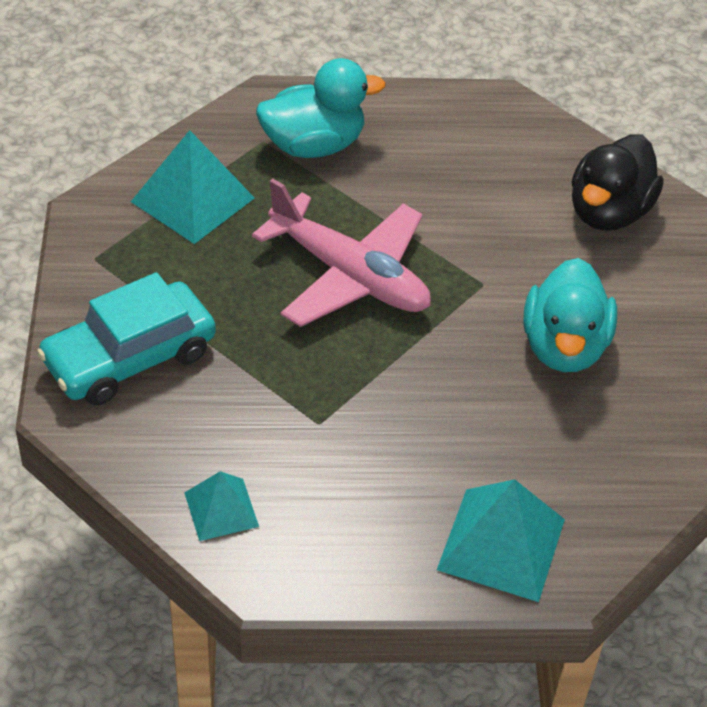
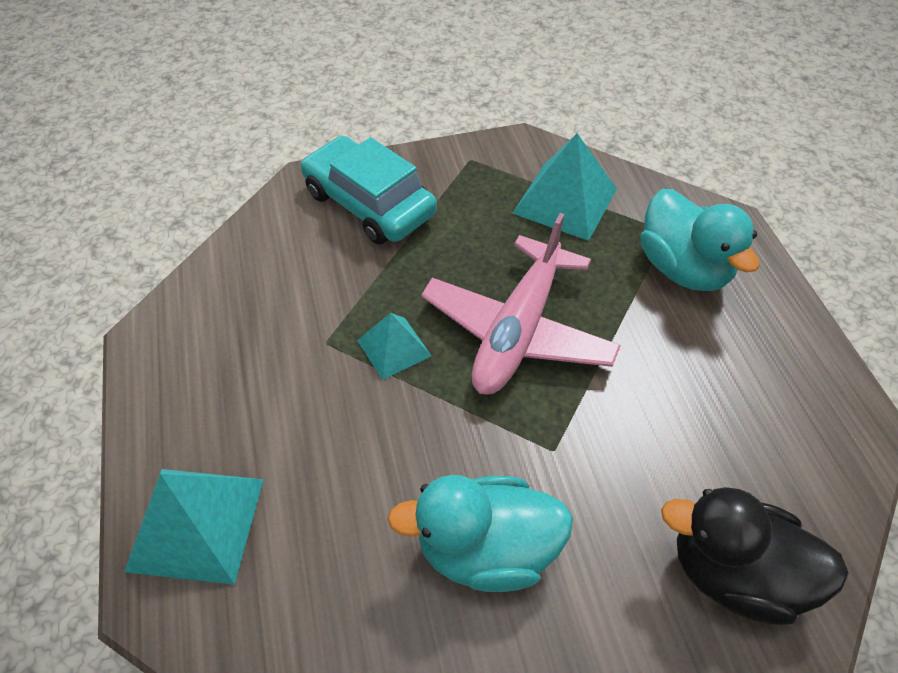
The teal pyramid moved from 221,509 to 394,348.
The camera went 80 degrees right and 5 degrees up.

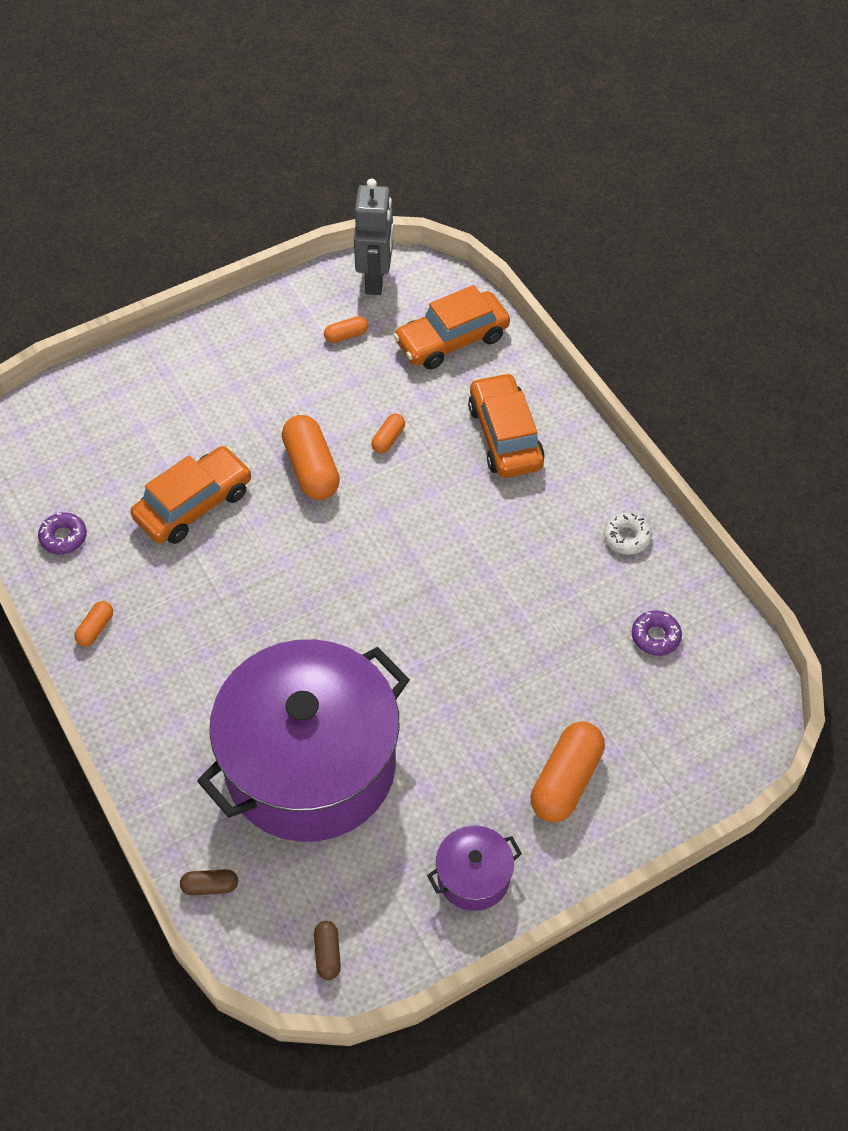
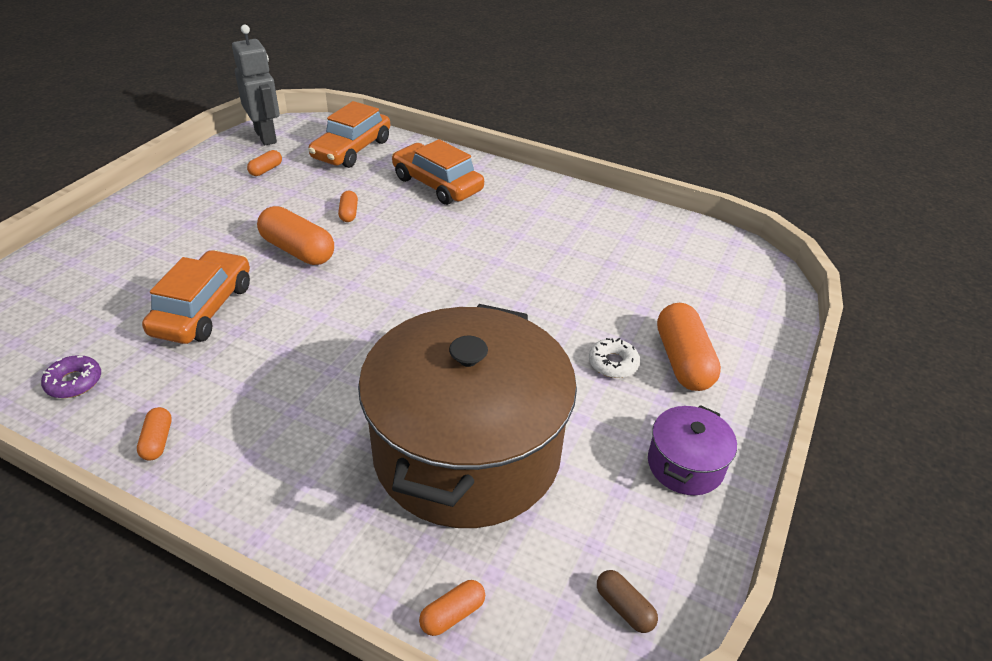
The royal purple cooking pot at 310,765 became the brown cooking pot at 467,451.
The brown pill at 210,886 became the orange pill at 452,614.
The snow-white doughnut moved from 627,537 to 613,363.
The royal purple doughnut at 655,636 disappeared.
The camera went 35 degrees left and 15 degrees down.

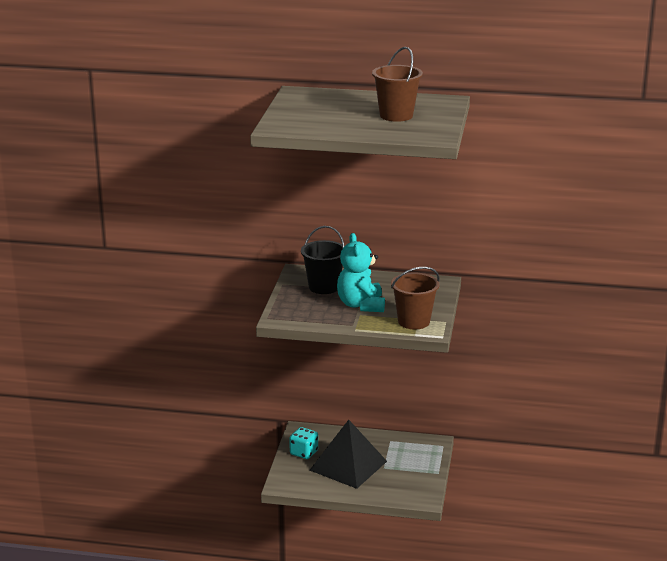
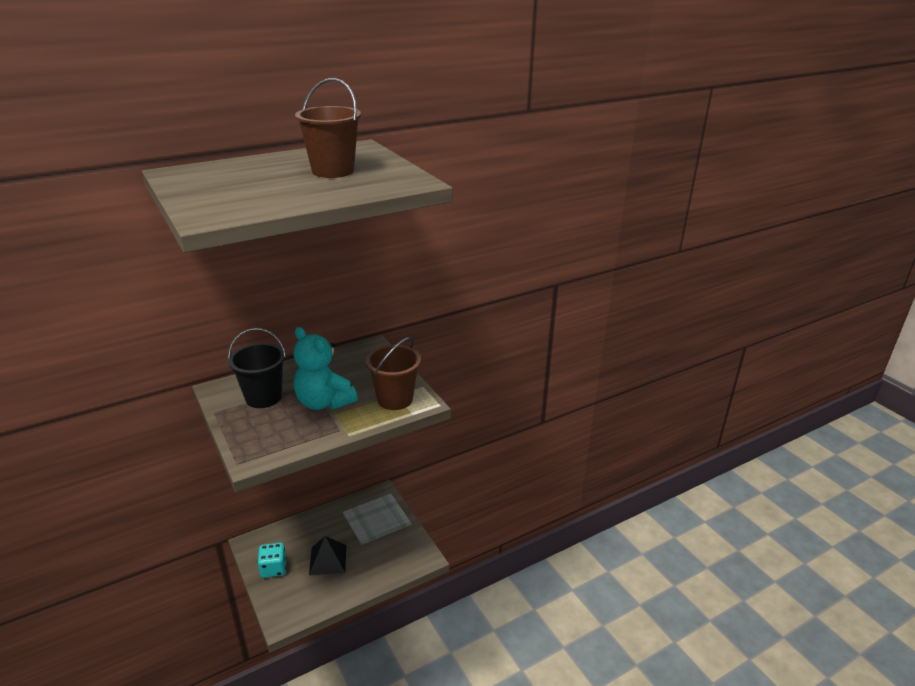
The jet-black pyramid at 348,465 changed to 0.59 times the size.
The camera went 40 degrees left and 5 degrees up.

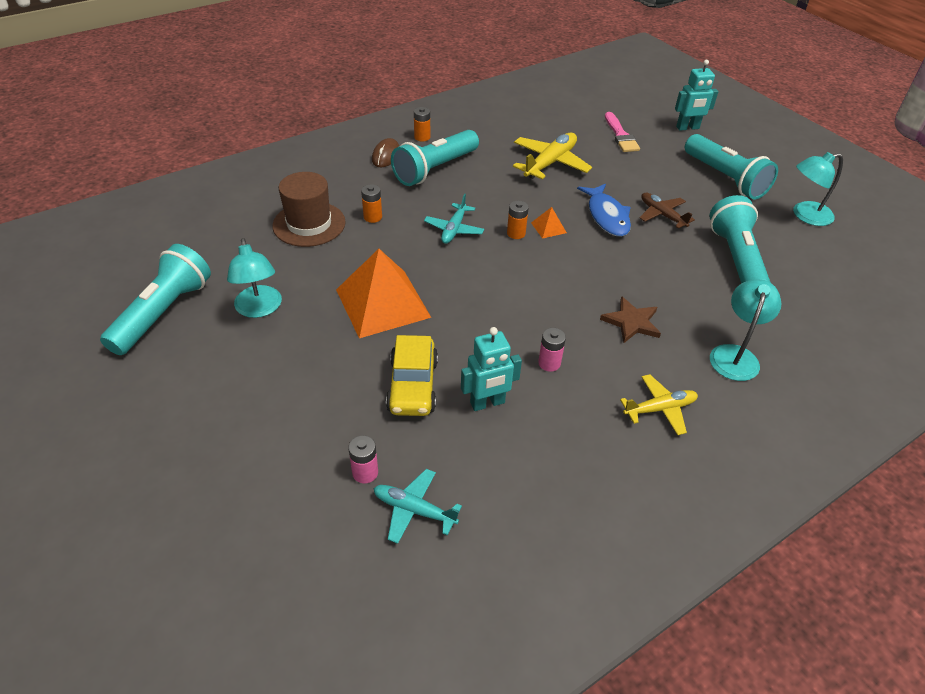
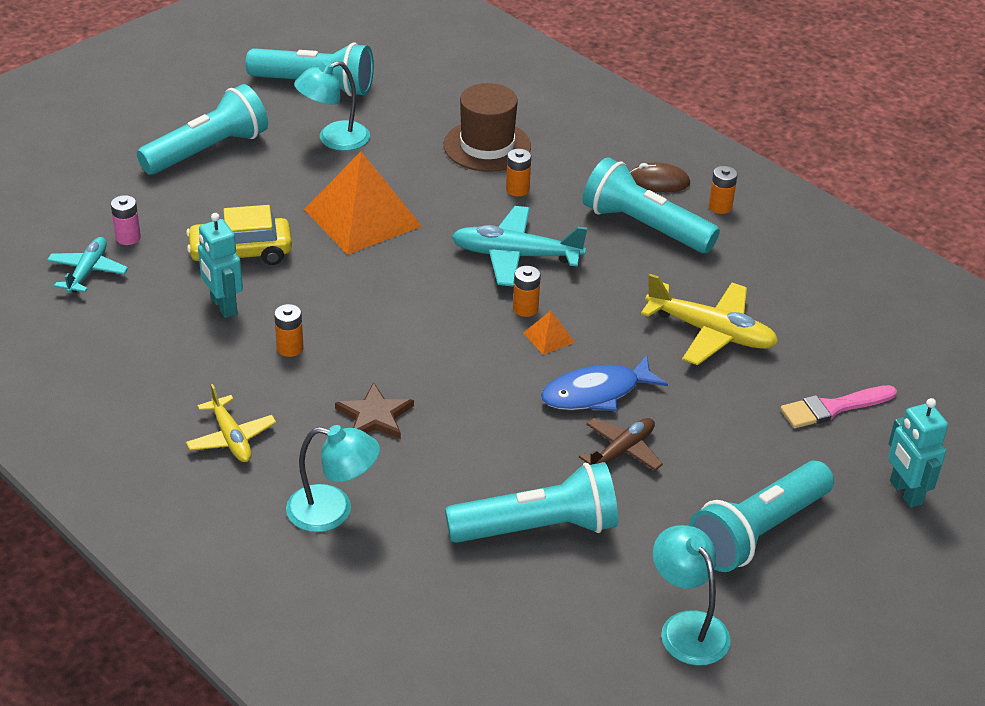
The teal pocket torch at 208,150 appeared.
The rose-pink power cell at 549,363 became the orange power cell at 290,348.
The teal plane at 454,229 changed to 1.57 times the size.
The camera went 80 degrees right and 5 degrees down.

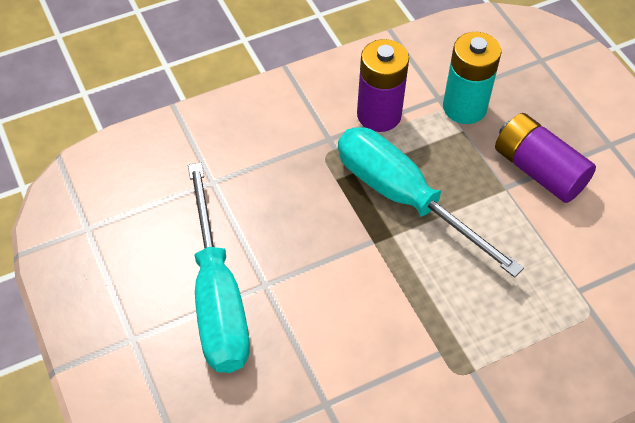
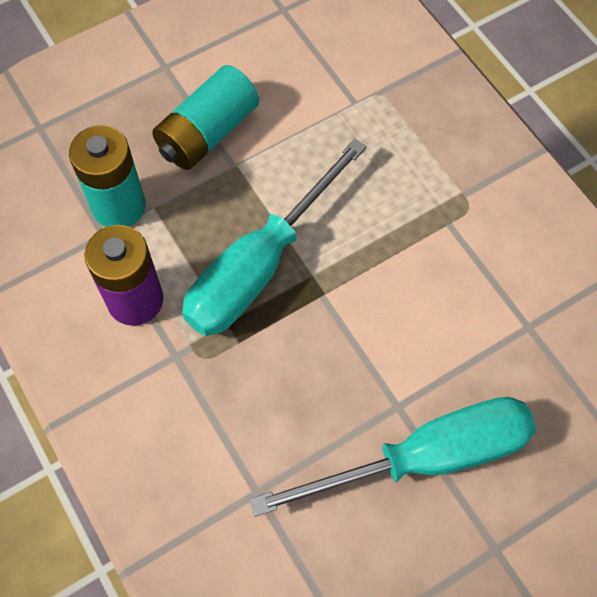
The royal purple power cell at 538,170 became the teal power cell at 208,133.
The camera went 95 degrees left and 10 degrees up.

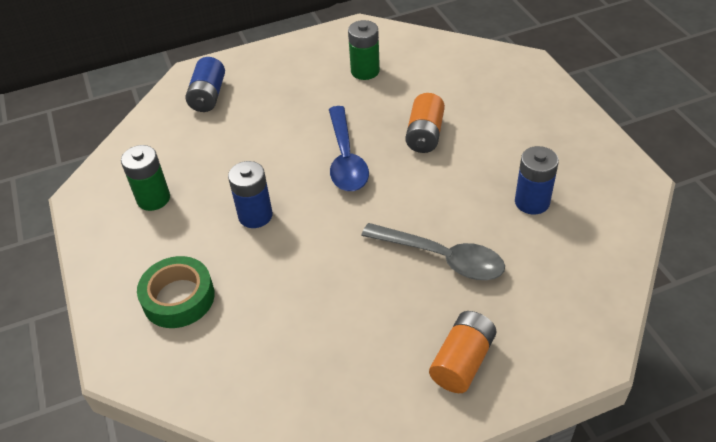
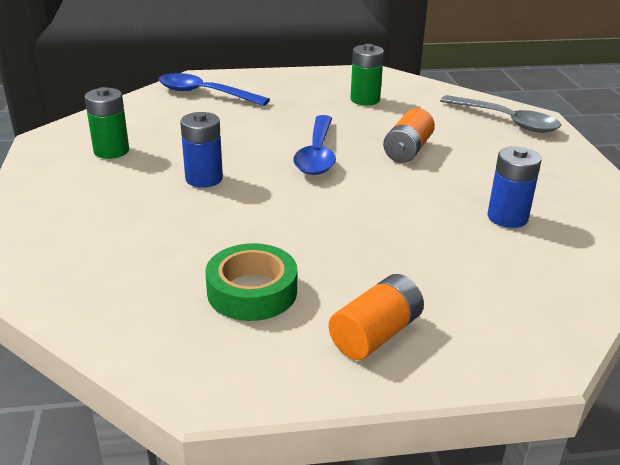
The royal blue power cell at 208,96 was replaced by the royal blue spoon at 204,94.
The emerald tape moved from 178,298 to 252,291.
The ash-grey spoon moved from 442,258 to 506,121.
The camera went 10 degrees right and 15 degrees down.

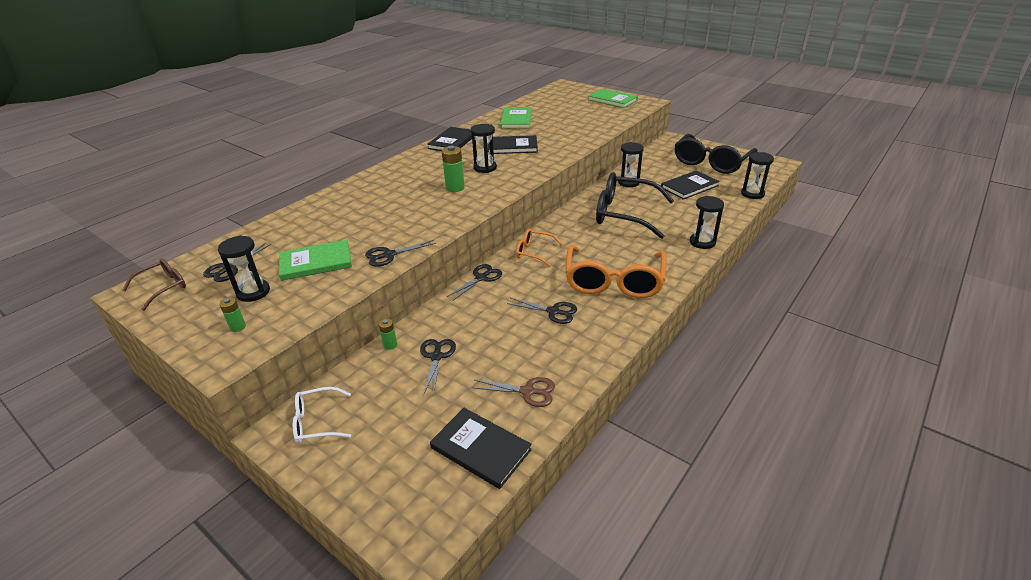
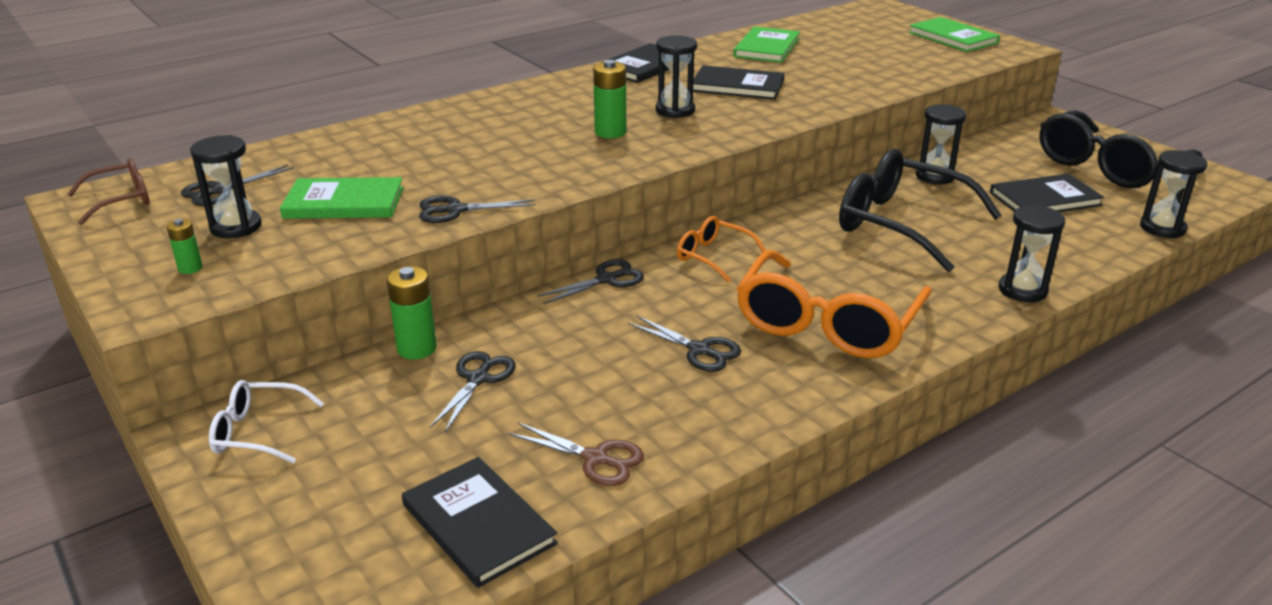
The emerald power cell at 390,345 changed to 1.75 times the size.
The camera went 15 degrees right and 5 degrees down.

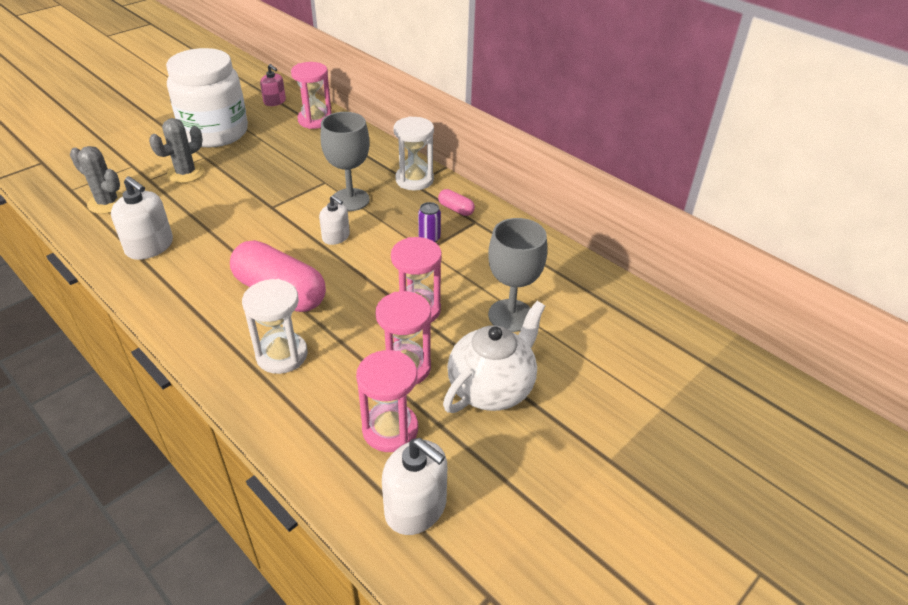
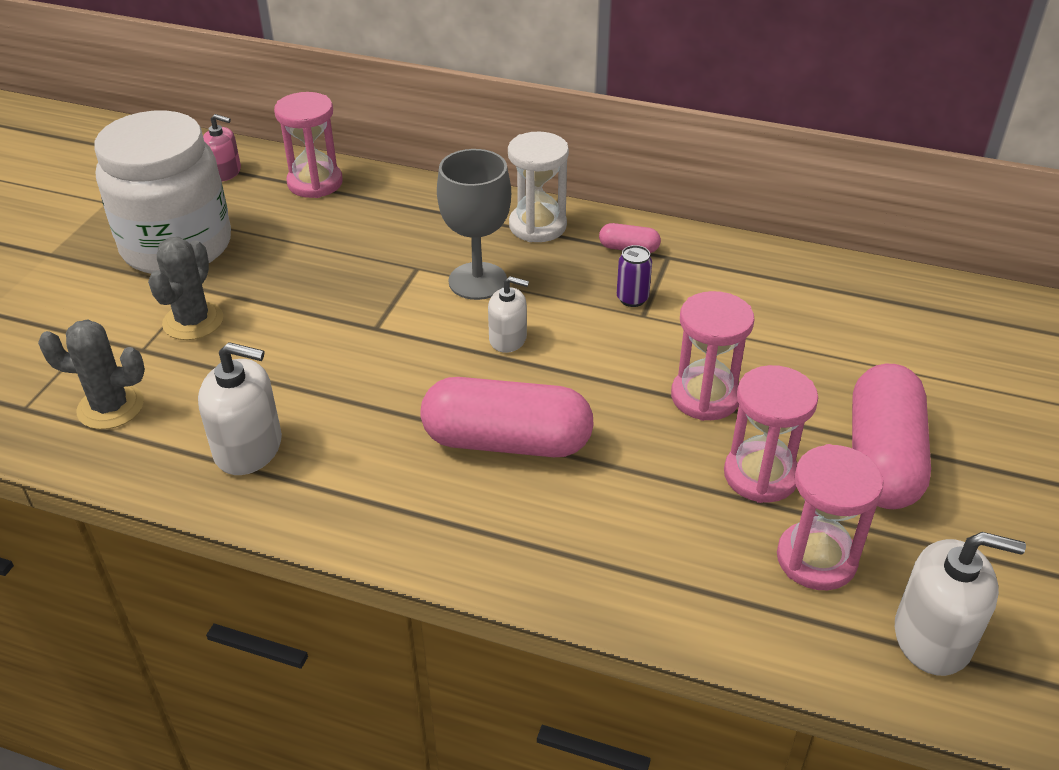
The snow-white teapot at 492,388 was replaced by the rose-pink pill at 882,458.
The snow-white sandglass at 282,355 disappeared.
The ash-grey wine glass at 510,315 disappeared.
The camera went 25 degrees left and 0 degrees up.

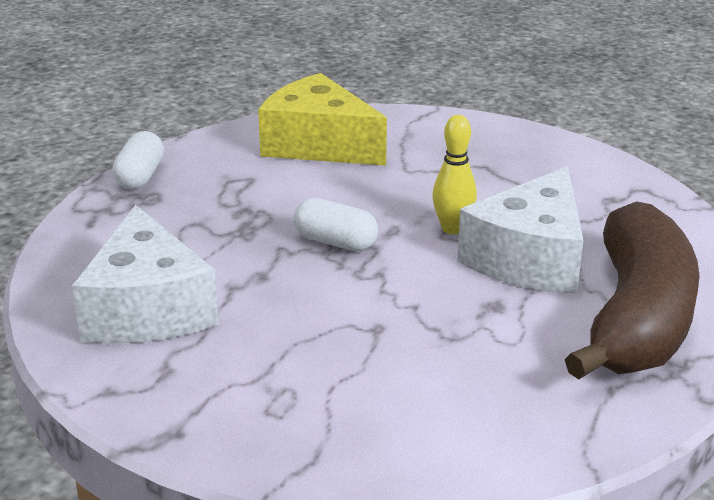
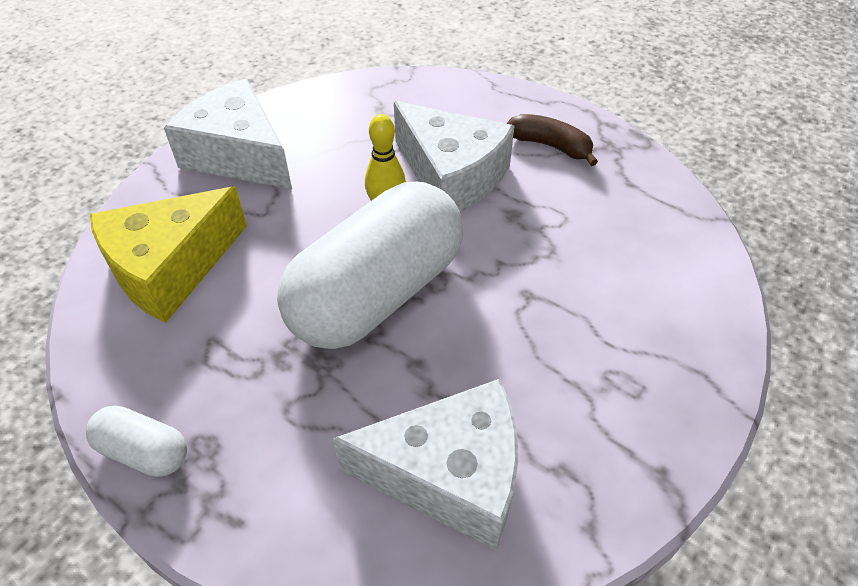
The snow-white piece of cheese at 239,155 appeared.
The snow-white pill at 335,242 changed to 2.33 times the size.
The brown banana fruit at 637,319 changed to 0.46 times the size.
The camera went 75 degrees left and 20 degrees up.

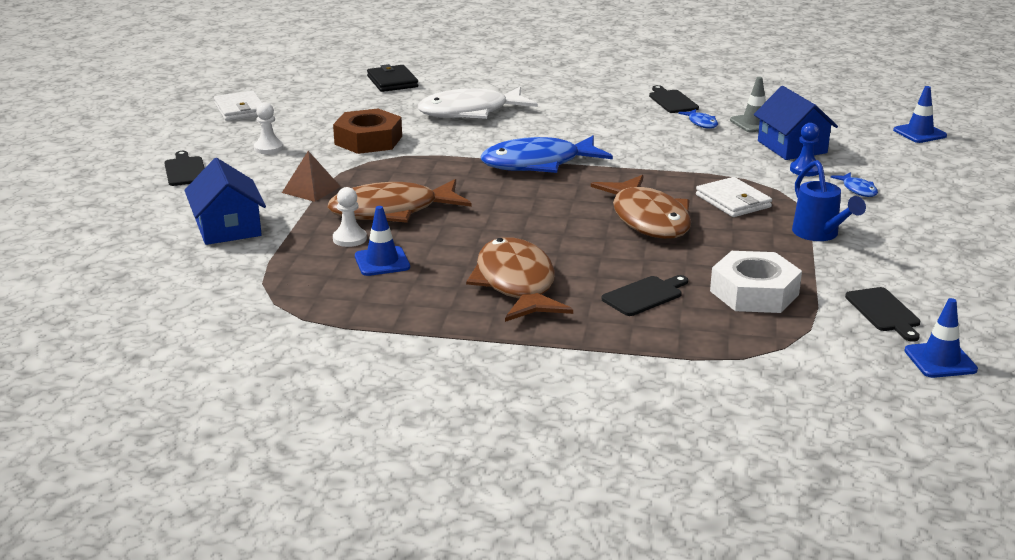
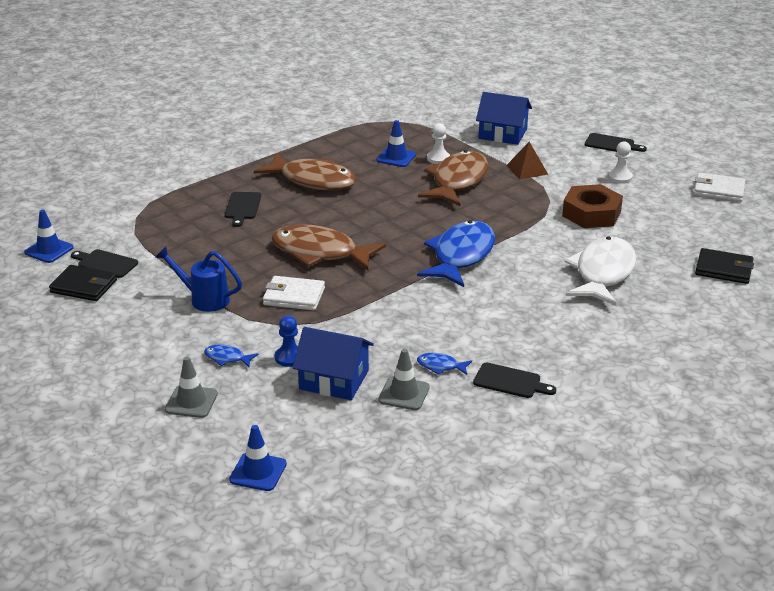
The jet-black card wallet at 84,286 appeared.
The ash-grey safety cone at 191,402 appeared.
The snow-white hex nut at 754,293 disappeared.
The camera went 130 degrees right and 5 degrees up.

